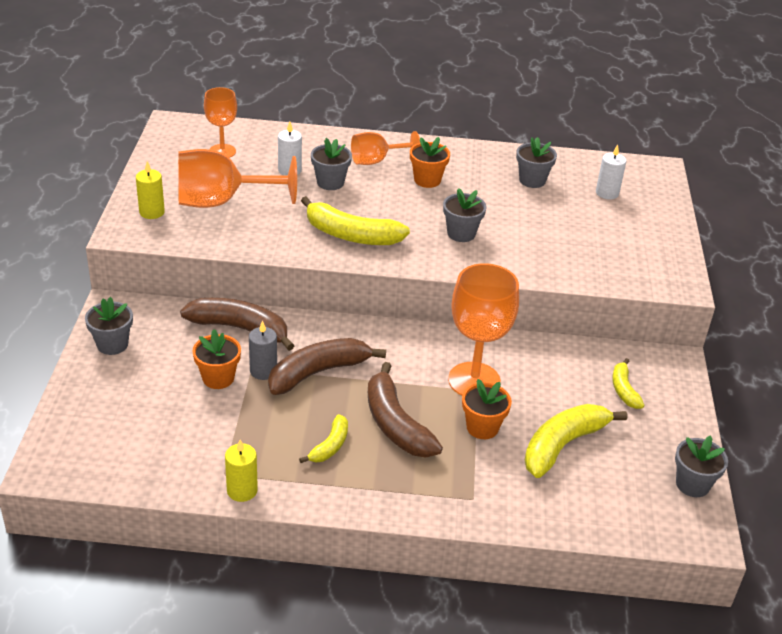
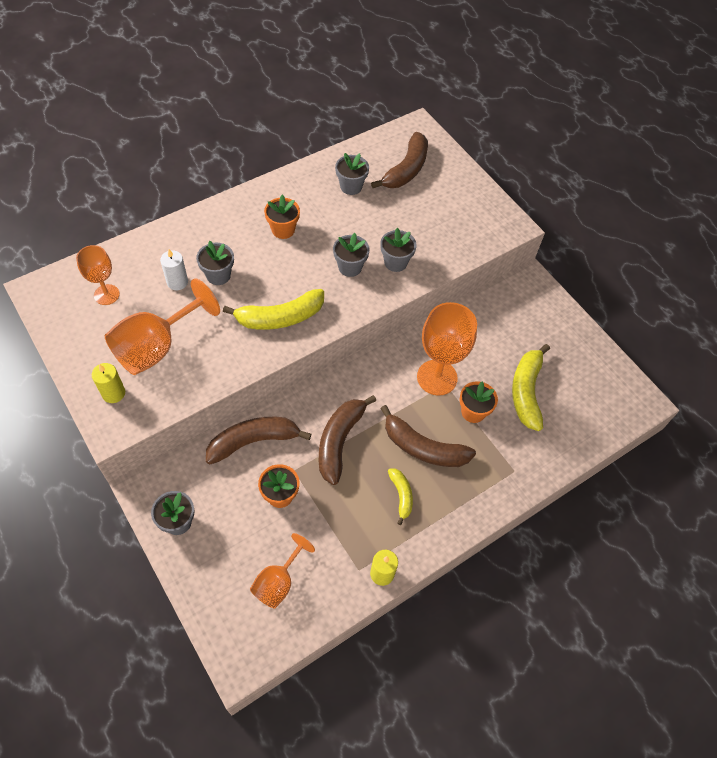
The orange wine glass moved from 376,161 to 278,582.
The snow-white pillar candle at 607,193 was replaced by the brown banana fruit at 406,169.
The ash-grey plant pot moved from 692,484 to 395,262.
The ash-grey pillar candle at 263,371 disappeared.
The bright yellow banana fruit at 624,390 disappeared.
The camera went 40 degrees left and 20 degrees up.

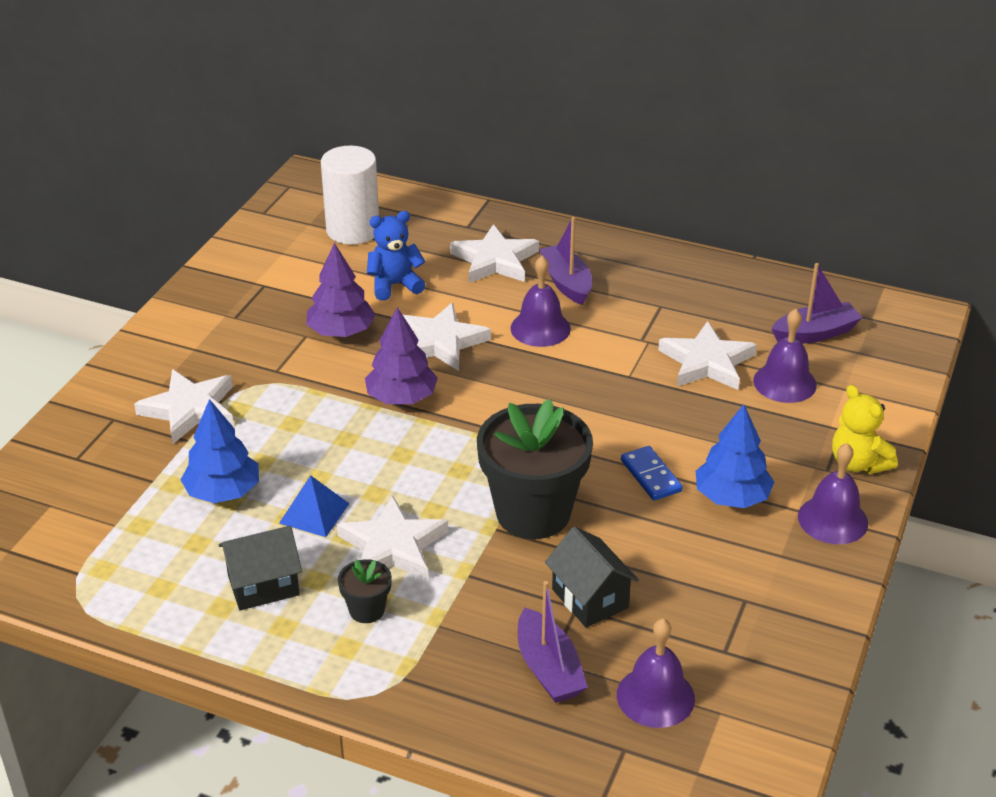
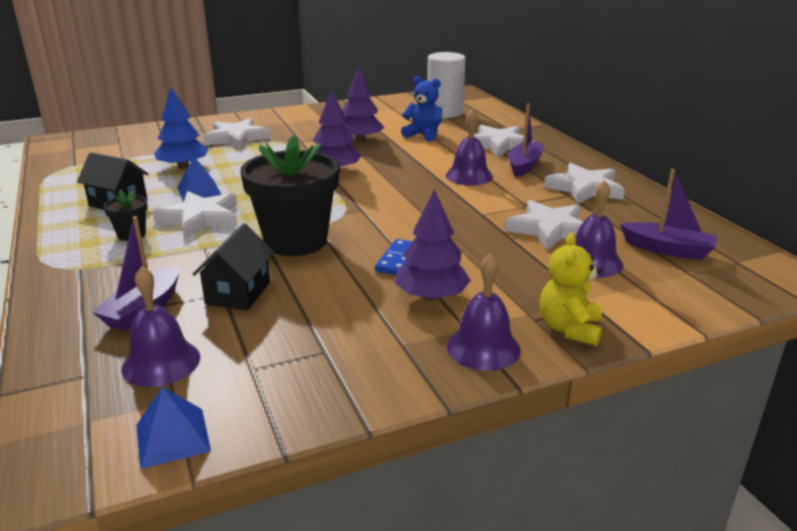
The royal blue pyramid at 173,437 appeared.
The royal blue fir tree at 731,497 became the royal purple fir tree at 431,296.
The snow-white star moved from 440,342 to 584,188.
The camera went 45 degrees right and 10 degrees down.

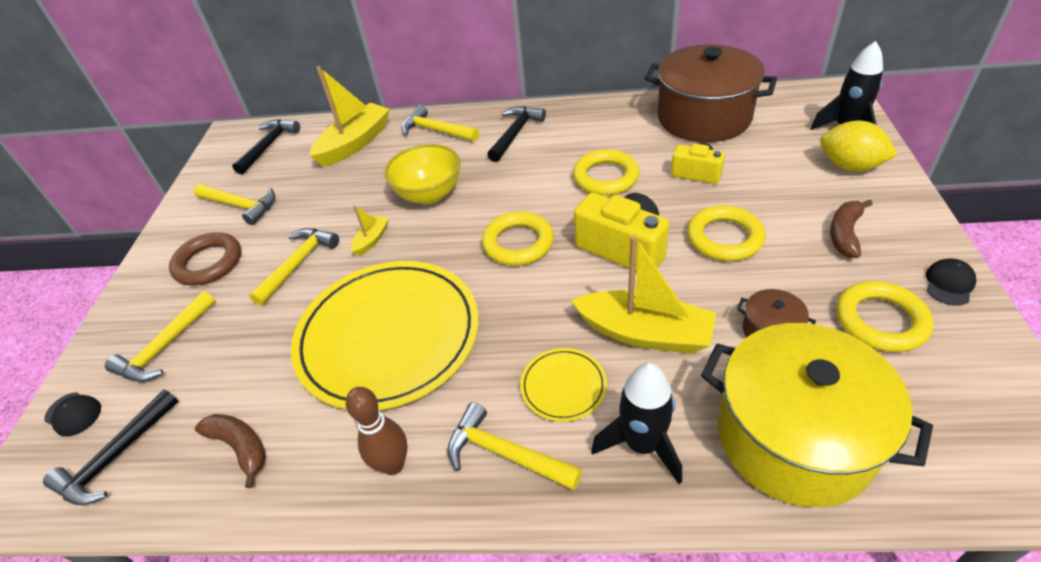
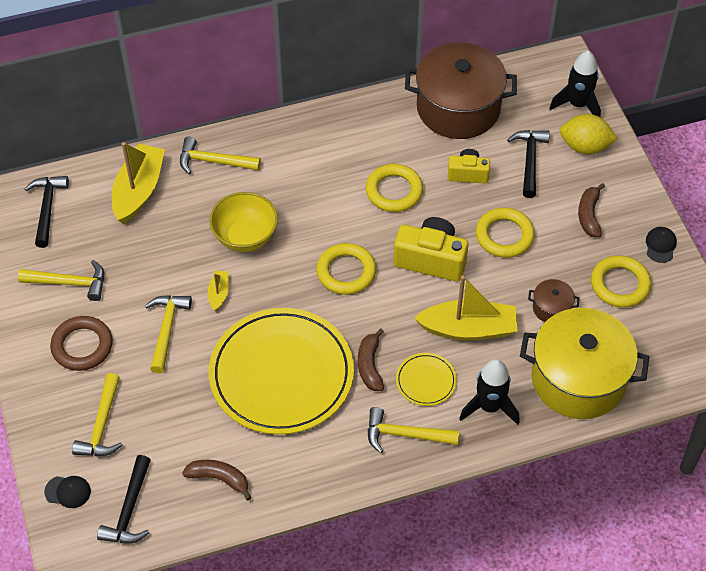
The brown banana fruit at 370,365 appeared.
The jet-black claw hammer moved from 515,133 to 529,160.
The brown tenpin at 393,465 disappeared.
The camera went 25 degrees left and 10 degrees up.

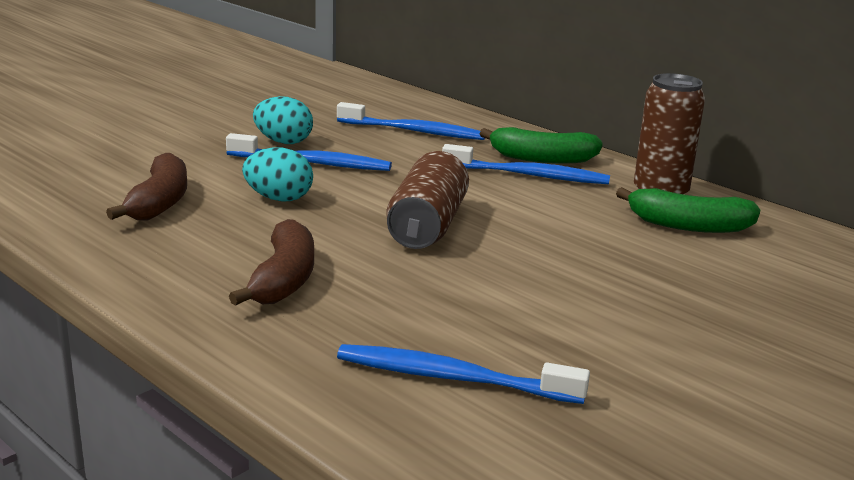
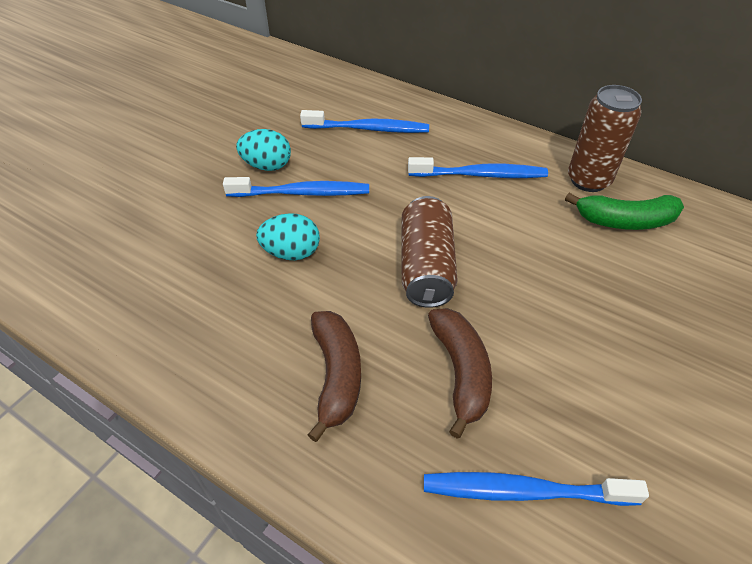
The brown banana fruit moved from 159,202 to 460,372.
The emerald banana fruit at 542,159 disappeared.
The camera went 10 degrees left and 25 degrees up.

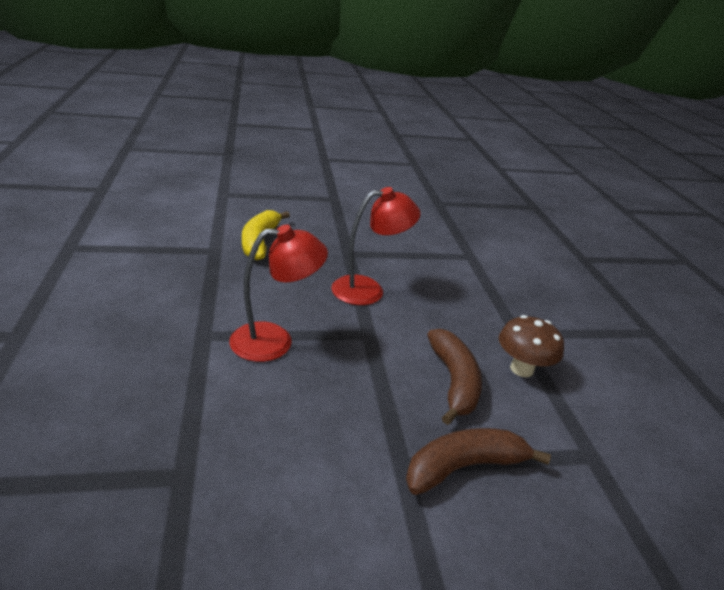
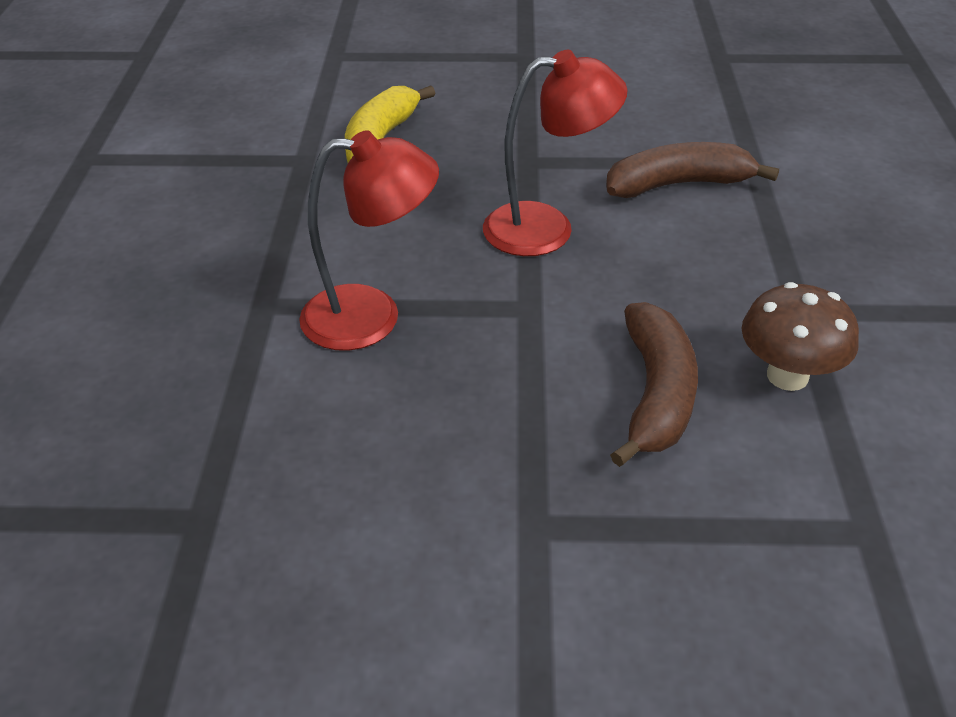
The brown banana fruit moved from 464,467 to 678,185.
The camera went 15 degrees right and 10 degrees up.

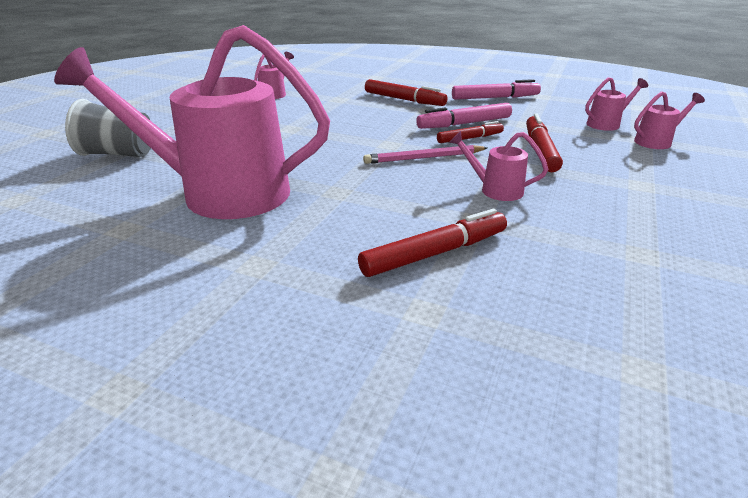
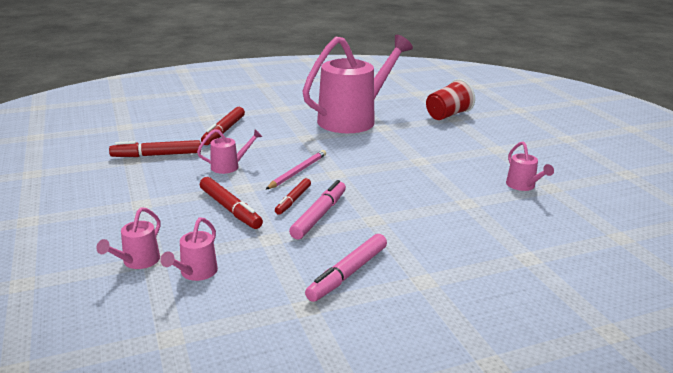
The red felt pen moved from 404,100 to 156,155.
The ash-grey beaker at 118,154 became the red beaker at 447,115.
The camera went 135 degrees right and 5 degrees down.

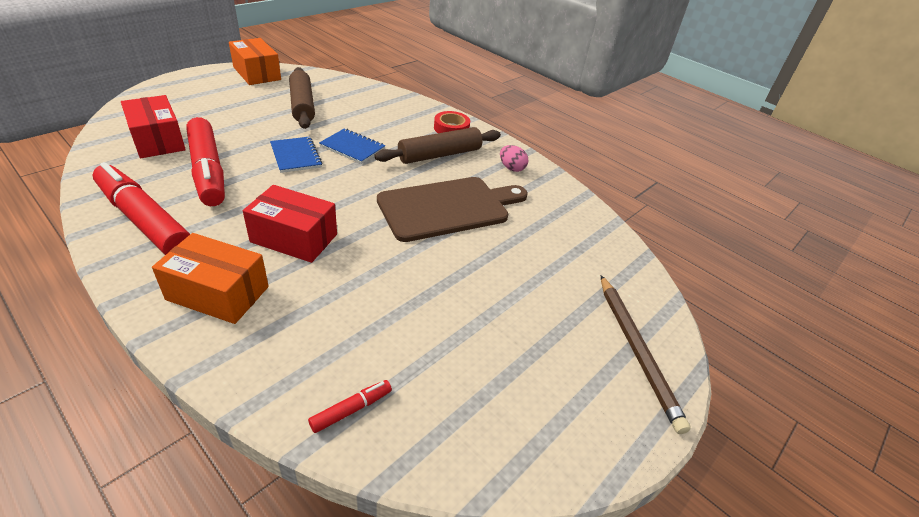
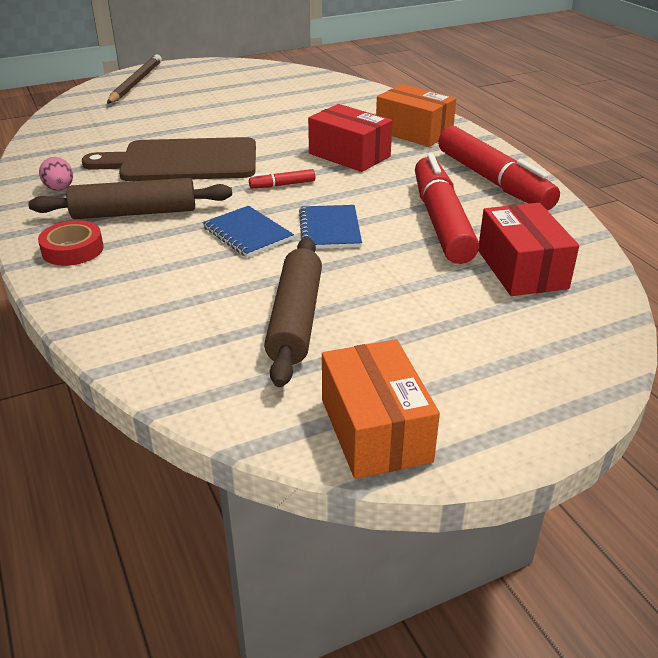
The red felt pen moved from 351,409 to 282,185.
The camera went 155 degrees left and 5 degrees down.

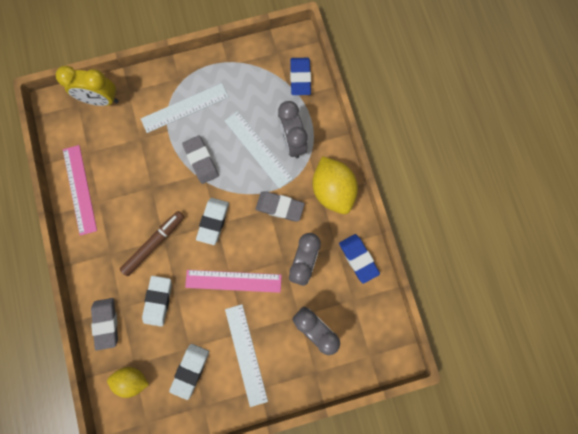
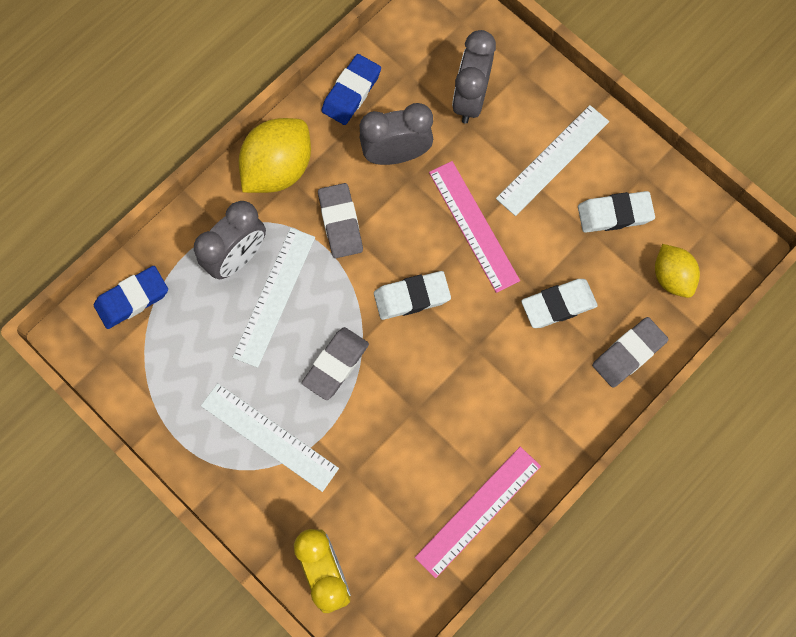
The brown felt pen at 154,244 disappeared.
The camera went 120 degrees left and 5 degrees down.

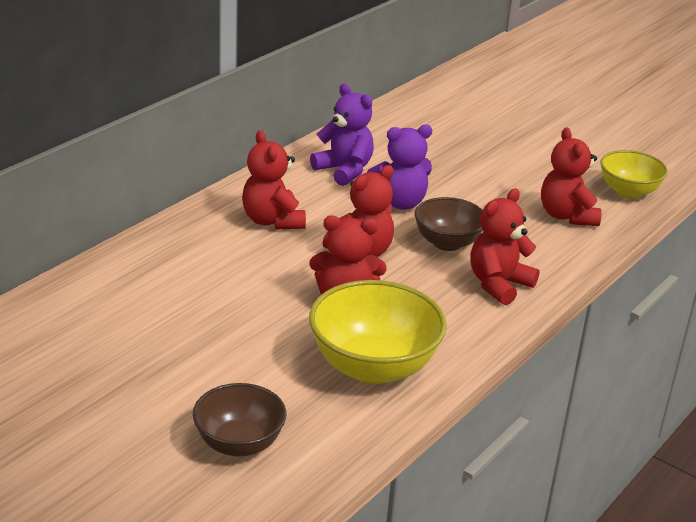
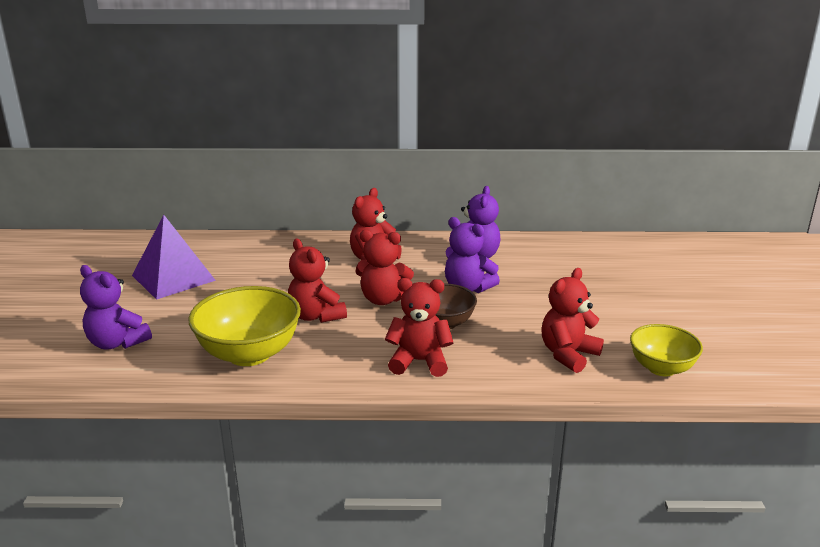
The brown bowl at 239,444 was replaced by the royal purple teddy bear at 117,343.
The royal purple pyramid at 173,278 appeared.
The camera went 55 degrees right and 5 degrees down.

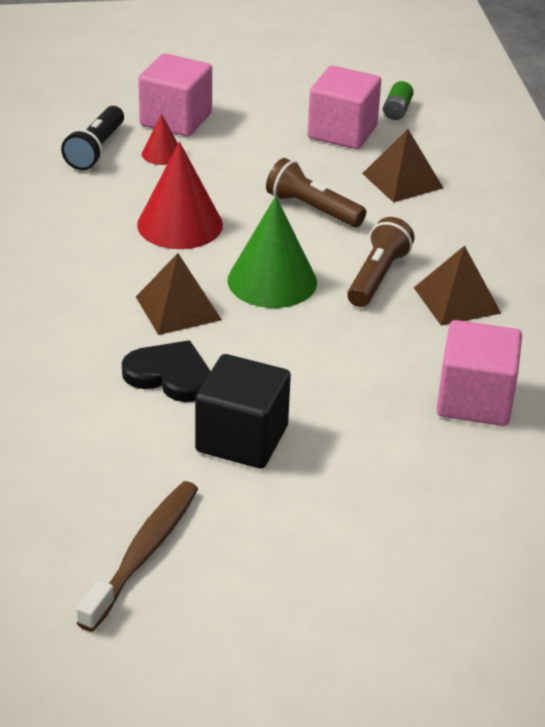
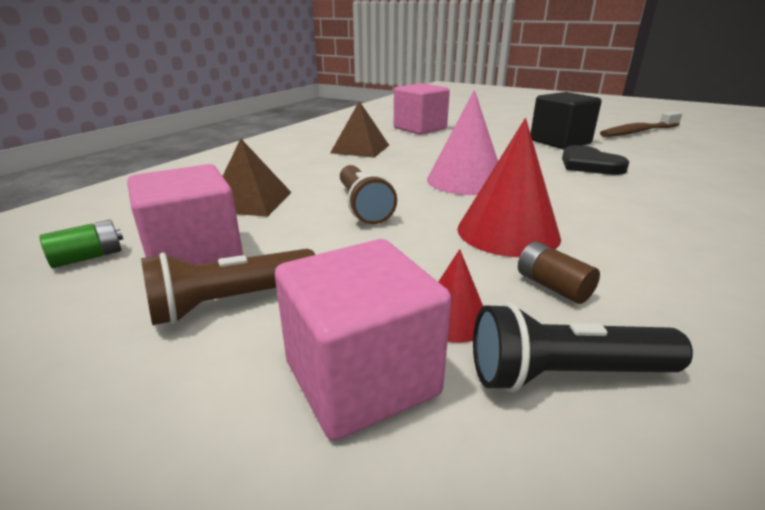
The brown pocket torch moved from 377,277 to 232,302.
The emerald cone shape at 272,281 became the rose-pink cone shape at 465,181.
The jet-black pocket torch at 96,150 turned 150 degrees counterclockwise.
The brown power cell at 552,286 appeared.
The brown pyramid at 178,308 disappeared.
The camera went 140 degrees left and 10 degrees down.

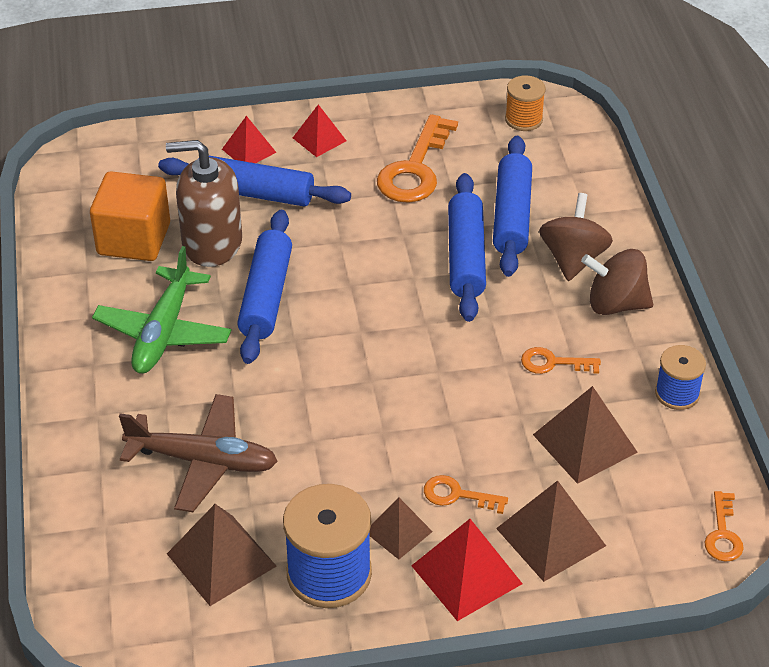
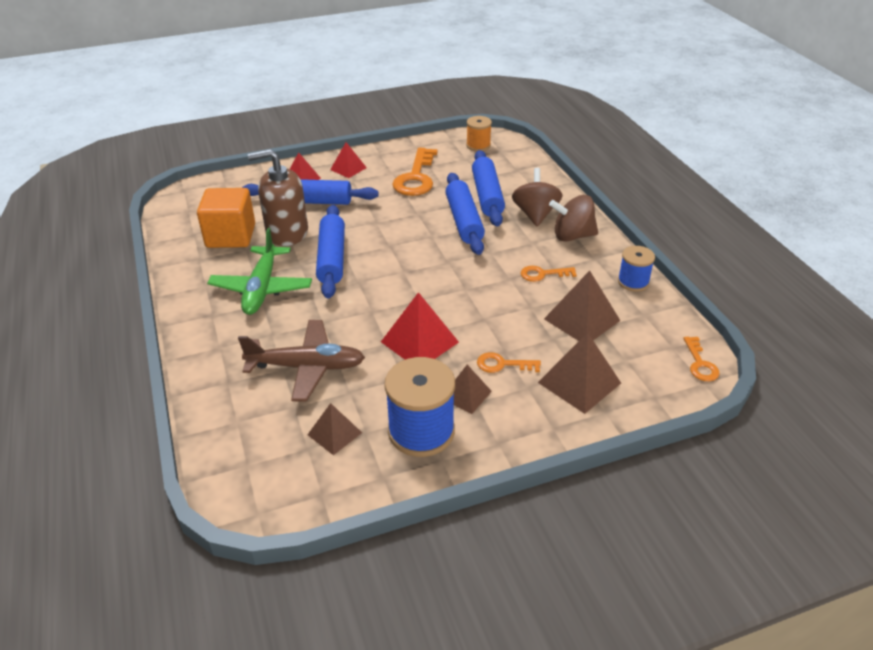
The brown pyramid at 221,560 changed to 0.62 times the size.
The red pyramid moved from 466,574 to 420,342.
The camera went 10 degrees left and 5 degrees down.

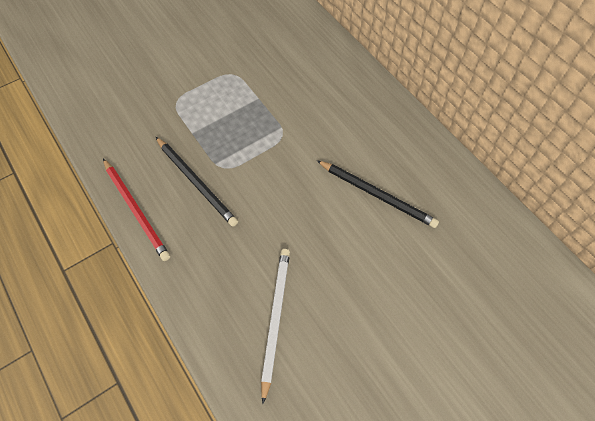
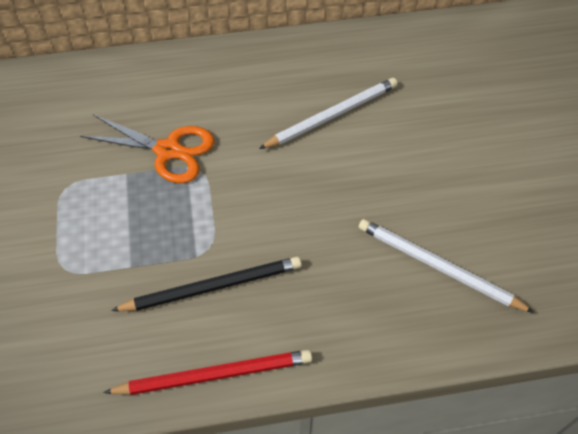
The orange shears at 168,150 appeared.
The jet-black lead pencil at 377,195 became the snow-white lead pencil at 332,115.
The camera went 65 degrees left and 5 degrees down.

